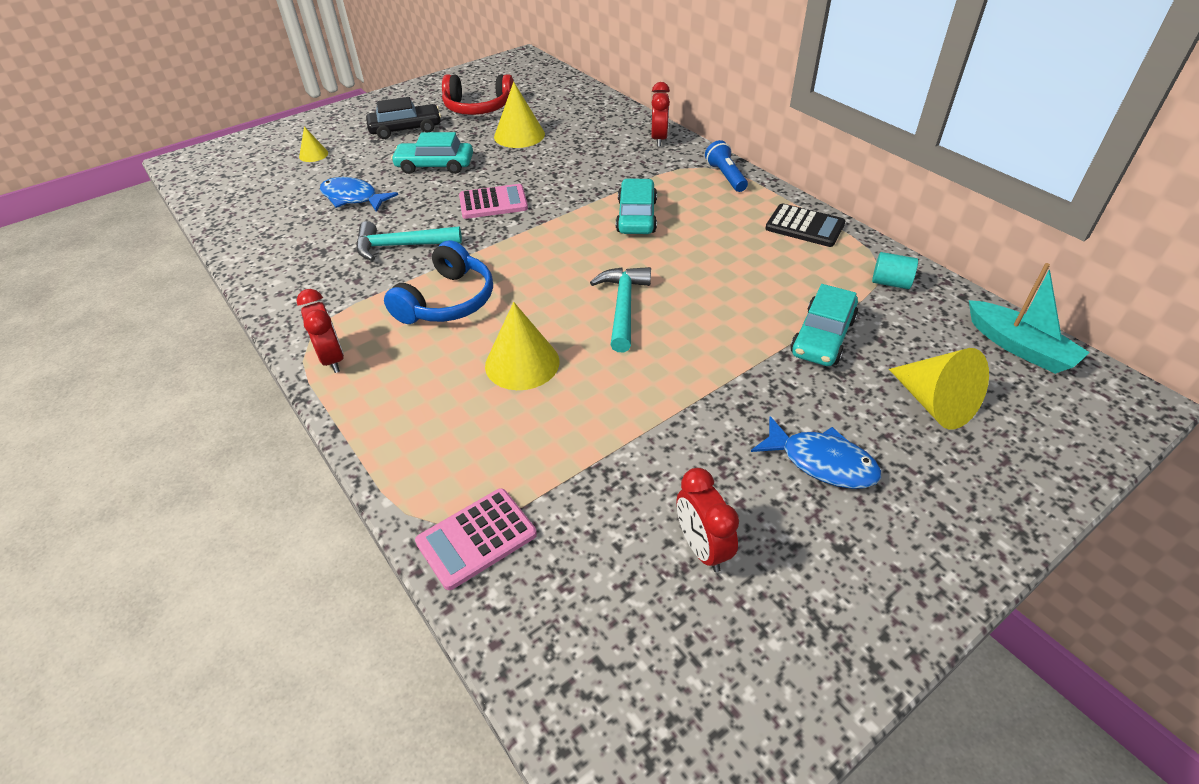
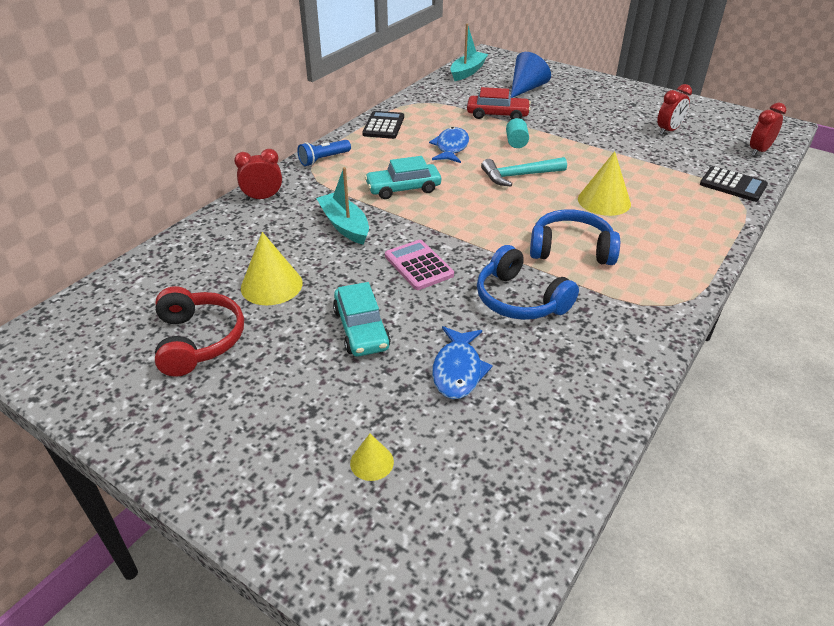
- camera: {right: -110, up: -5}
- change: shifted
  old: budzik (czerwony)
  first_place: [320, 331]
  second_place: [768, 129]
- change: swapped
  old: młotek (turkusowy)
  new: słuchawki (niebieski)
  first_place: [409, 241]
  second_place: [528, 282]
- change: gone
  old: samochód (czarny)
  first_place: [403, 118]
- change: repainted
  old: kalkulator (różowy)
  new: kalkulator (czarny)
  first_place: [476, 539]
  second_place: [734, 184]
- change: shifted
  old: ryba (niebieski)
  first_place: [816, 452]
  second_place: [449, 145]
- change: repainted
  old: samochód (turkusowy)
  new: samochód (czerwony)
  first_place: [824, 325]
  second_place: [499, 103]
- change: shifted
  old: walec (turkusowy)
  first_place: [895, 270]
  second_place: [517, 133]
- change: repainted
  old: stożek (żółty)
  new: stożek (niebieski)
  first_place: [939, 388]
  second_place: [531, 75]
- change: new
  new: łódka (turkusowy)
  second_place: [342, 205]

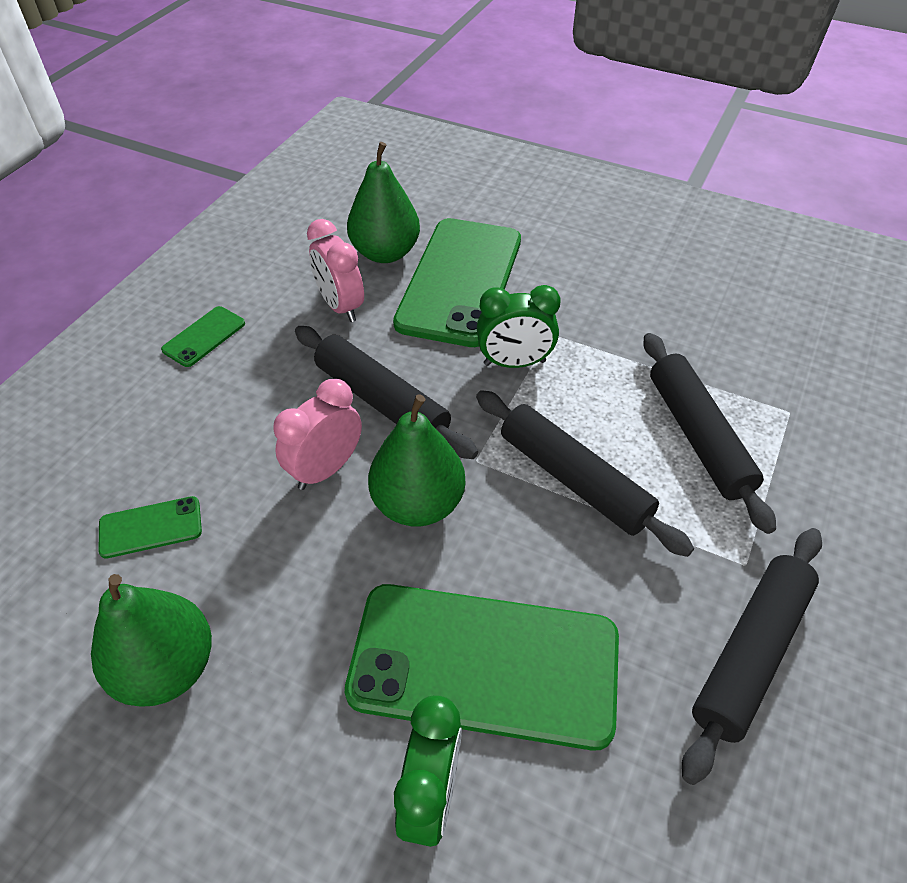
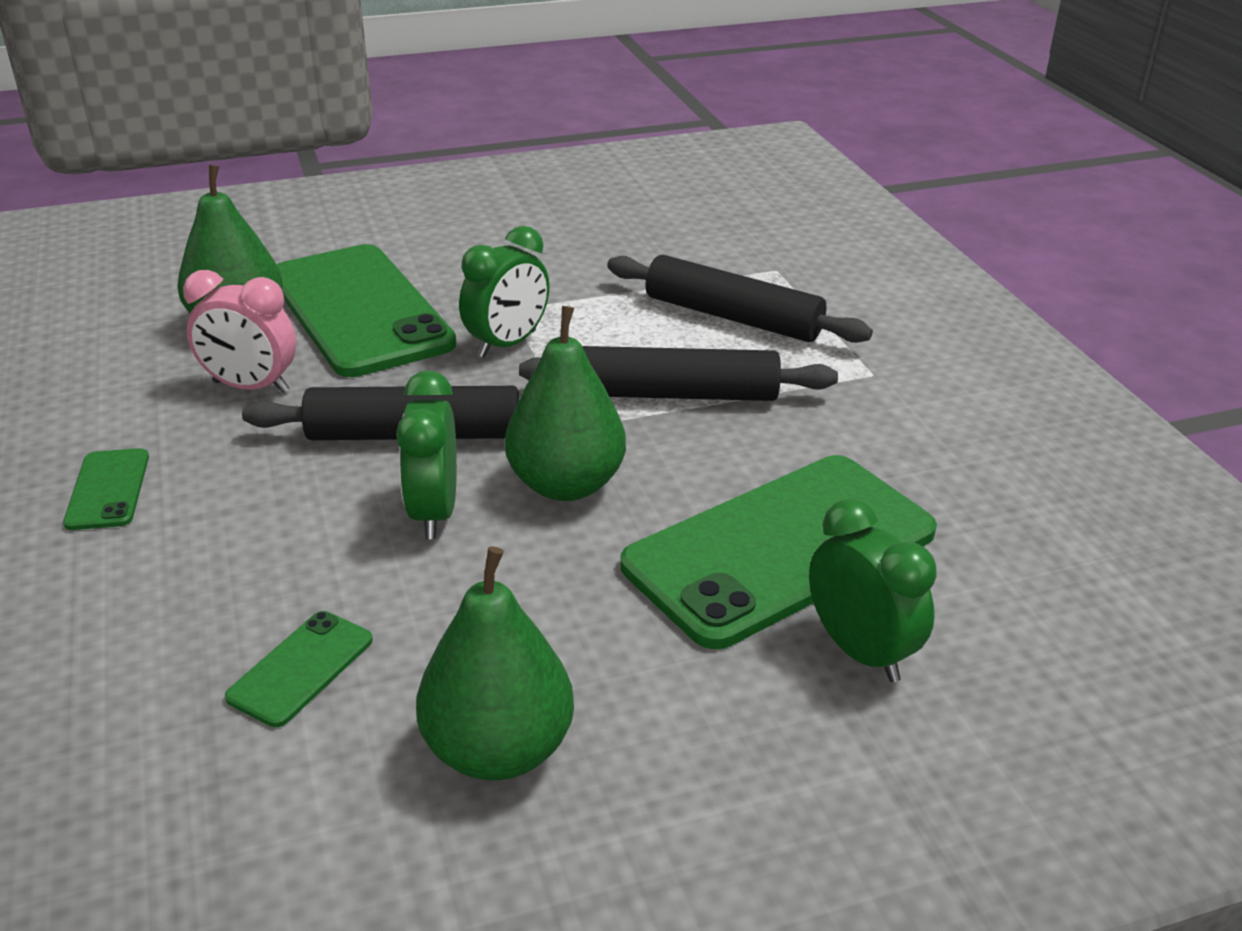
- camera: {right: -45, up: -15}
- change: repainted
  old: budzik (różowy)
  new: budzik (zielony)
  first_place: [317, 434]
  second_place: [426, 454]
- change: gone
  old: wałek do ciasta (czarny)
  first_place: [752, 656]

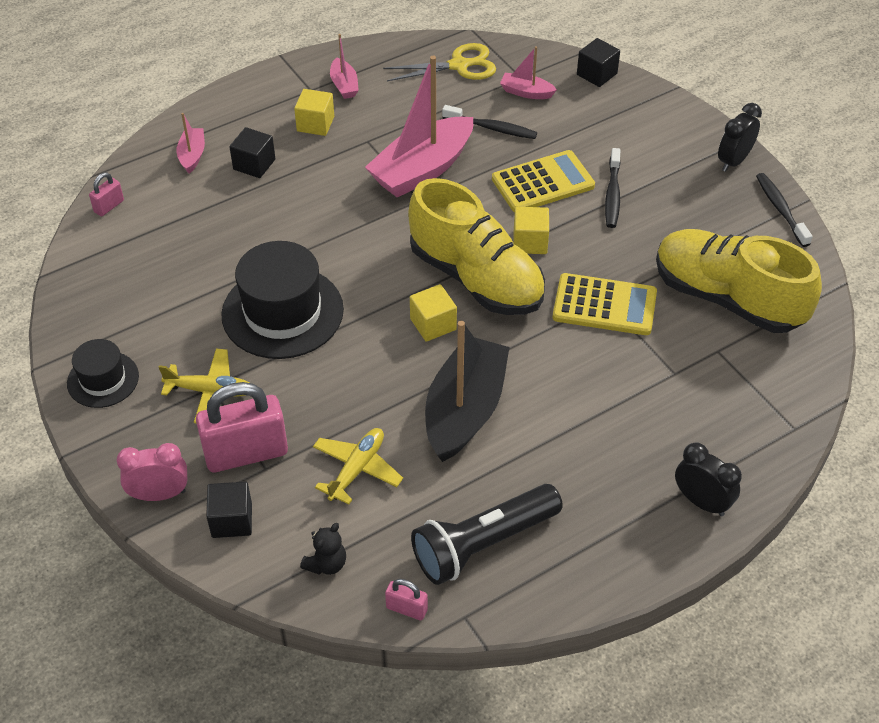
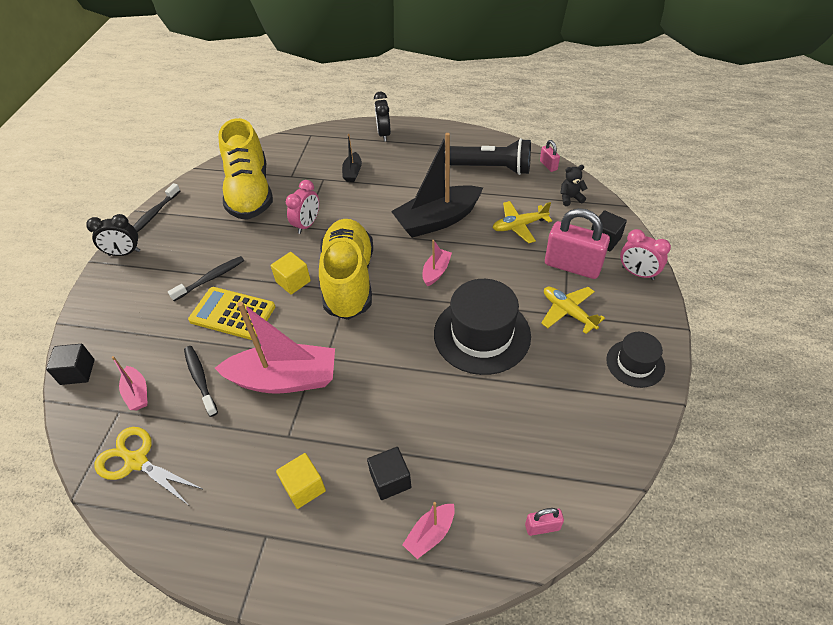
- camera: {right: -135, up: 0}
- change: shifted
  old: łódka (różowy)
  first_place: [344, 66]
  second_place: [437, 263]
- change: gone
  old: sześcian (żółty)
  first_place: [433, 313]
- change: swapped
  old: kalkulator (żółty)
  new: budzik (różowy)
  first_place: [604, 304]
  second_place: [302, 207]
- change: new
  new: łódka (czarny)
  second_place: [352, 158]

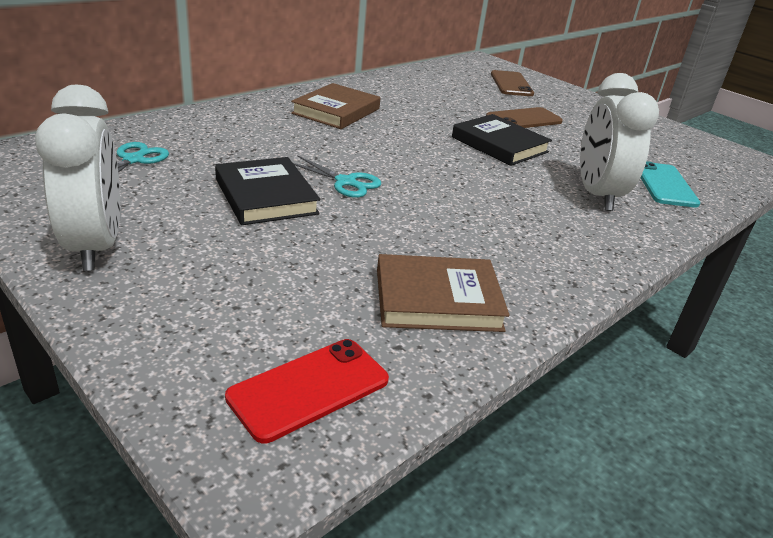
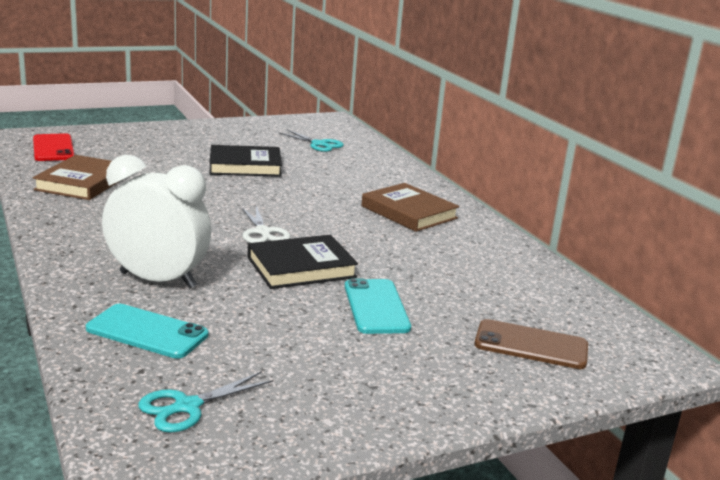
- camera: {right: 110, up: -10}
- change: gone
  old: budzik (biały)
  first_place: [77, 178]
- change: shifted
  old: nożyczki (turkusowy)
  first_place: [337, 176]
  second_place: [206, 402]
- change: repainted
  old: telefon (brązowy)
  new: telefon (turkusowy)
  first_place: [524, 117]
  second_place: [378, 306]
- change: new
  new: nożyczki (biały)
  second_place: [265, 224]

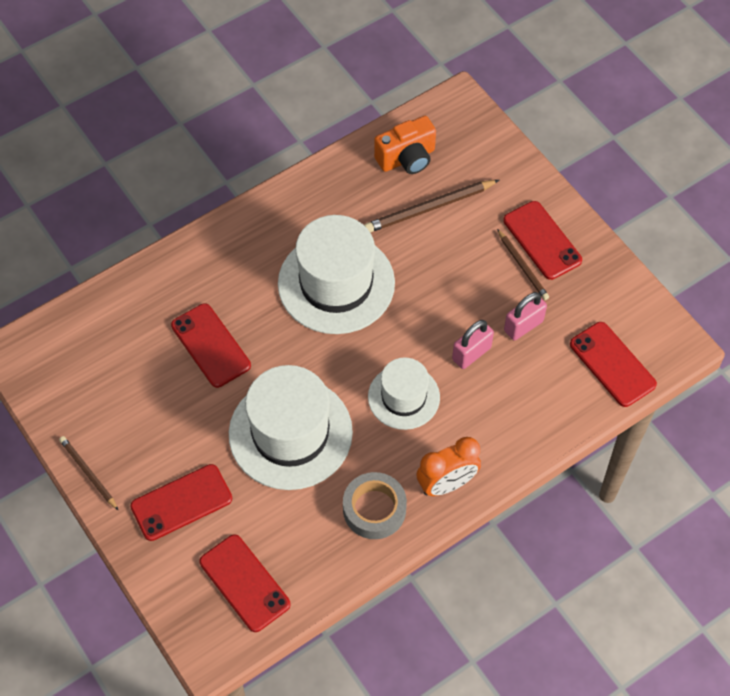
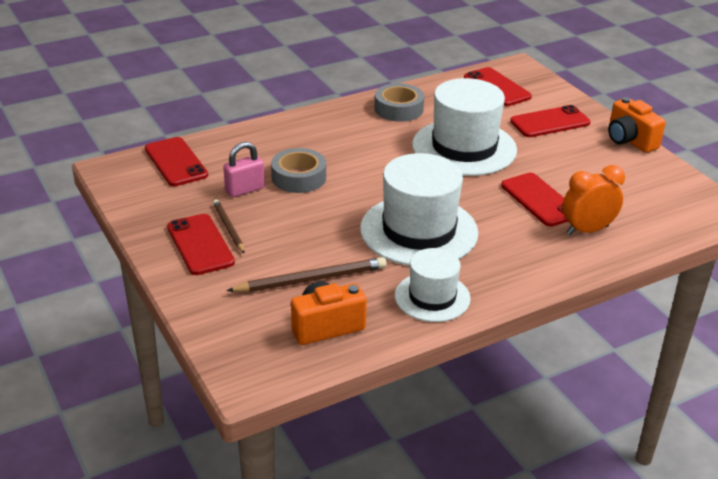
- camera: {right: -175, up: -25}
- change: swapped
  old: ołówek (brązowy)
  new: aparat fotograficzny (pomarańczowy)
  first_place: [88, 473]
  second_place: [637, 125]
- change: shifted
  old: kapelusz (biały)
  first_place: [404, 393]
  second_place: [433, 285]
- change: shifted
  old: budzik (pomarańczowy)
  first_place: [448, 466]
  second_place: [593, 200]
- change: swapped
  old: kłódka (różowy)
  new: taśma klejąca (szary)
  first_place: [473, 344]
  second_place: [298, 170]

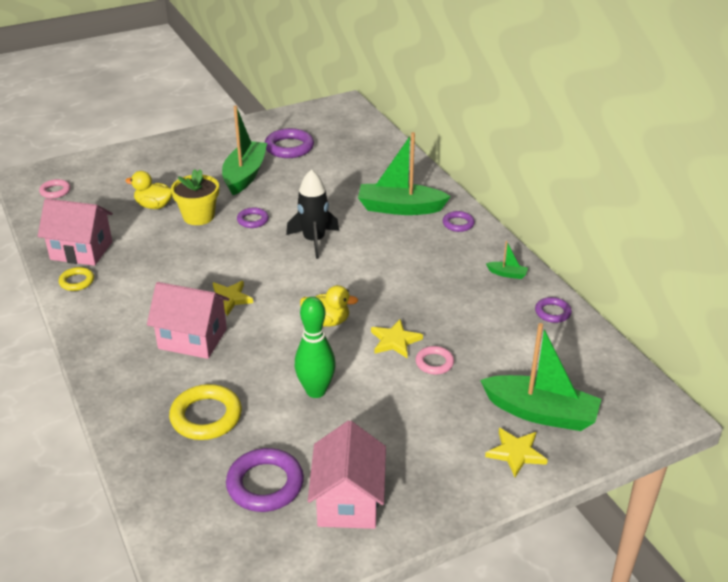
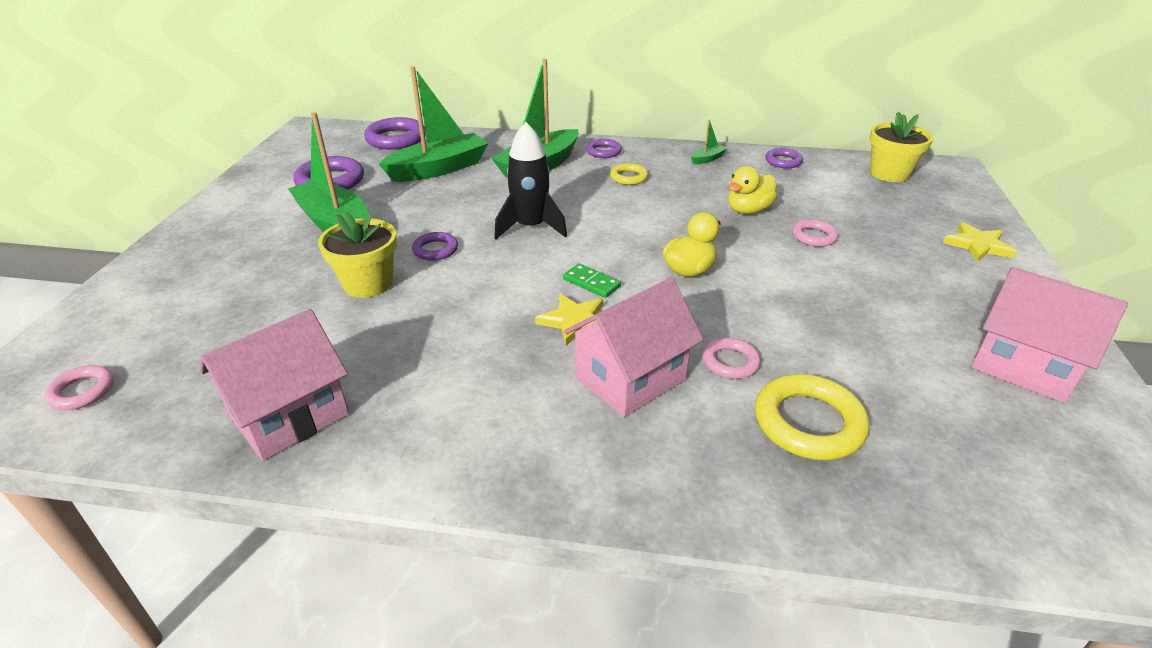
- camera: {right: -55, up: 0}
- change: shifted
  old: pierścień (żółty)
  first_place: [76, 279]
  second_place: [629, 174]
- change: shifted
  old: kaczka (żółty)
  first_place: [148, 190]
  second_place: [752, 190]
- change: shifted
  old: pierścień (fioletowy)
  first_place: [265, 480]
  second_place: [395, 133]
- change: gone
  old: kręgiel (zielony)
  first_place: [315, 347]
- change: gone
  old: gwiazda (żółty)
  first_place: [397, 338]
- change: shifted
  old: łódka (zielony)
  first_place: [540, 377]
  second_place: [433, 124]
- change: new
  new: kostka domina (zielony)
  second_place: [592, 280]
- change: new
  new: pierścień (różowy)
  second_place: [731, 358]
- change: new
  new: doniczka (żółty)
  second_place: [901, 146]

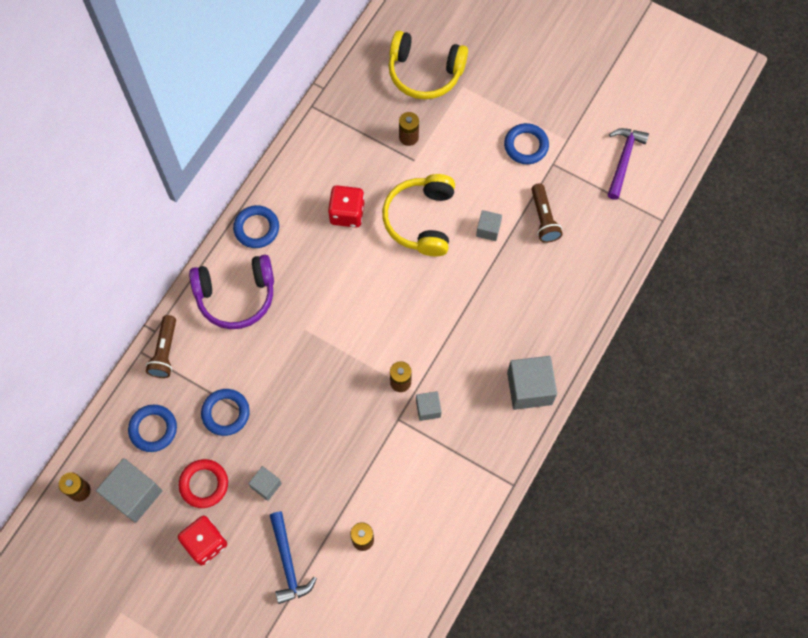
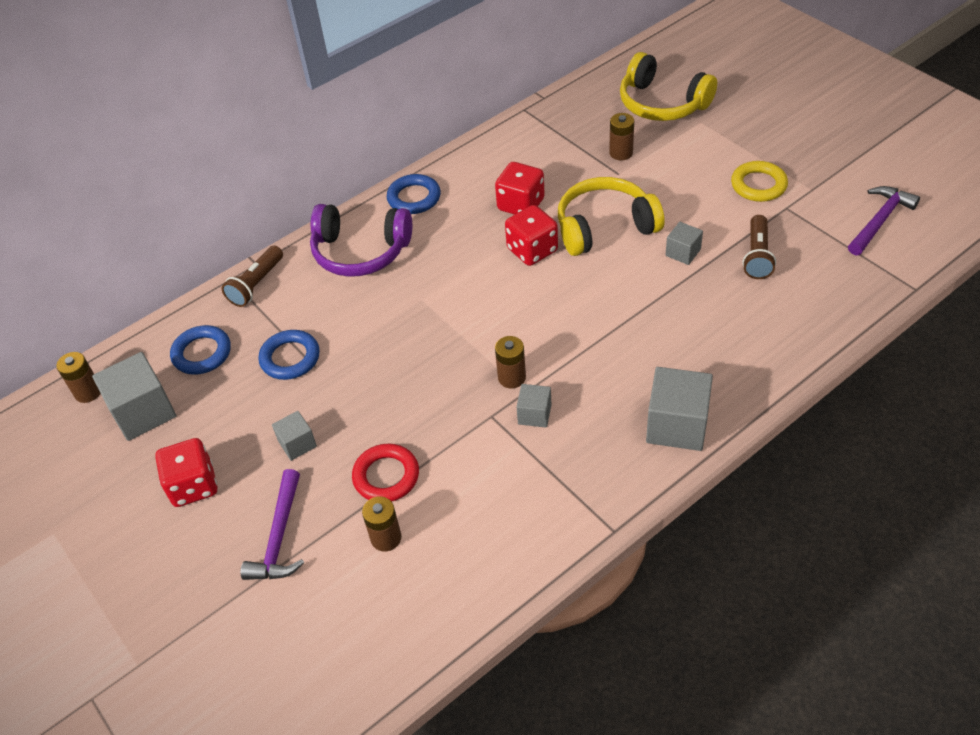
- camera: {right: 25, up: -20}
- change: shifted
  old: pierścień (czerwony)
  first_place: [203, 483]
  second_place: [385, 472]
- change: repainted
  old: młotek (niebieski)
  new: młotek (fioletowy)
  first_place: [293, 557]
  second_place: [272, 524]
- change: rotated
  old: słuchawki (żółty)
  first_place: [418, 215]
  second_place: [611, 216]
  degrees: 45
- change: repainted
  old: pierścień (niebieski)
  new: pierścień (żółty)
  first_place: [526, 143]
  second_place: [759, 181]
- change: new
  new: kostka do gry (czerwony)
  second_place: [531, 235]

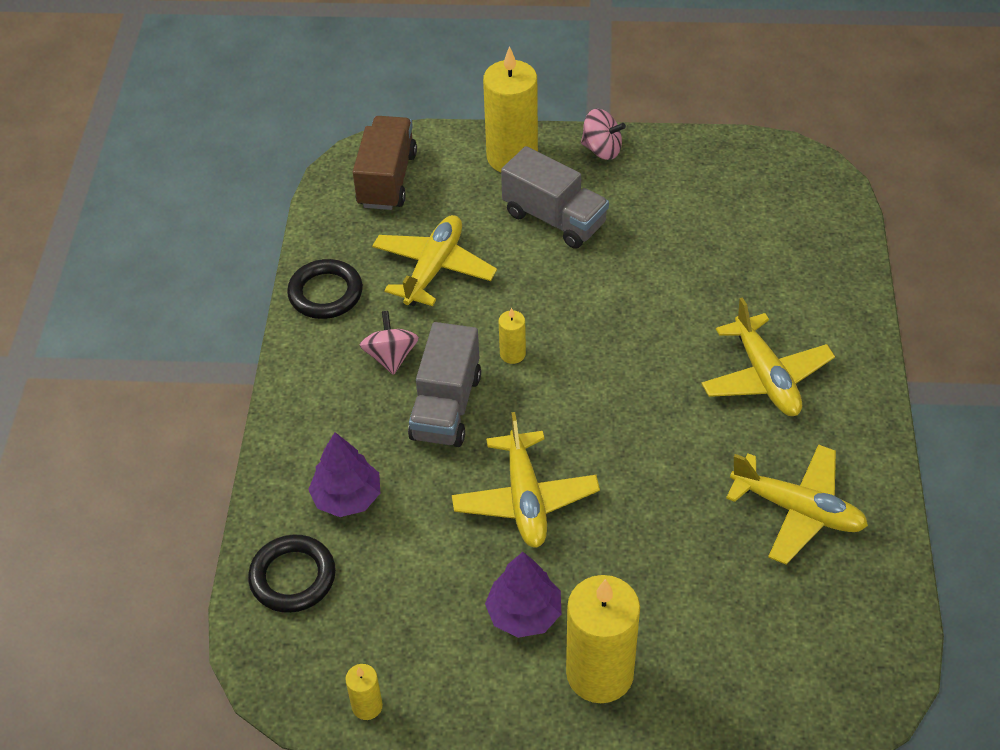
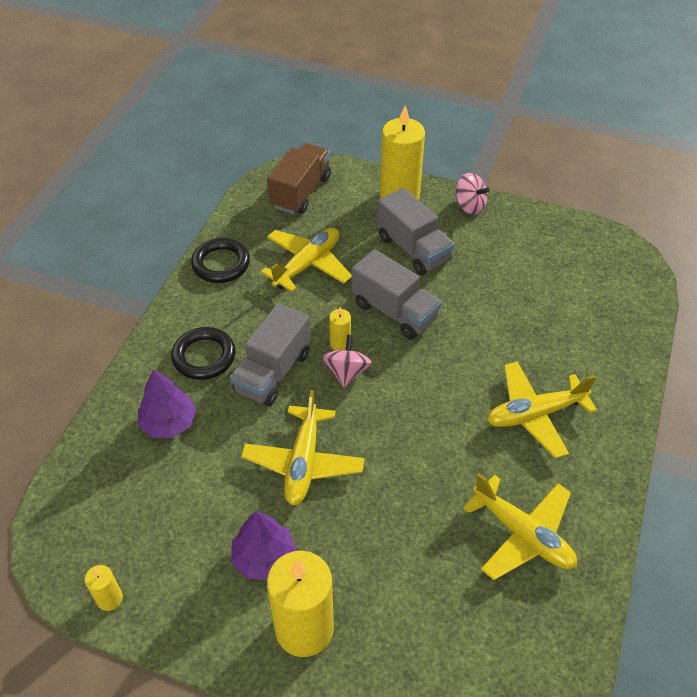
- camera: {right: 15, up: 0}
- change: shifted
  old: pierścień (czarny)
  first_place: [292, 574]
  second_place: [203, 353]
- change: shifted
  old: bączek (różowy)
  first_place: [389, 343]
  second_place: [347, 361]
- change: rotated
  old: samolot (żółty)
  first_place: [768, 356]
  second_place: [542, 410]
  degrees: 75
- change: new
  new: ciężarówka (szary)
  second_place: [397, 294]

